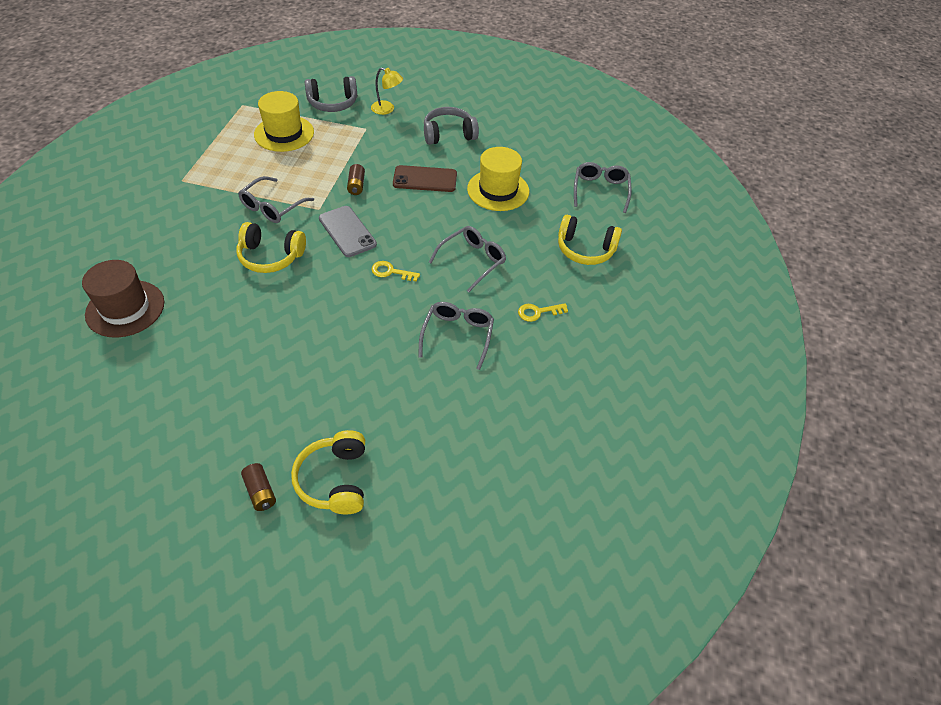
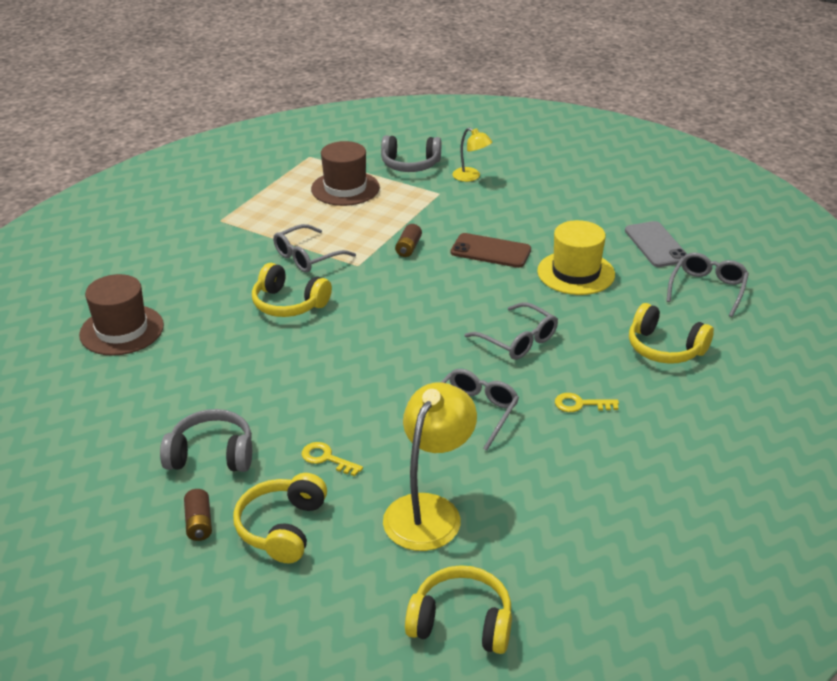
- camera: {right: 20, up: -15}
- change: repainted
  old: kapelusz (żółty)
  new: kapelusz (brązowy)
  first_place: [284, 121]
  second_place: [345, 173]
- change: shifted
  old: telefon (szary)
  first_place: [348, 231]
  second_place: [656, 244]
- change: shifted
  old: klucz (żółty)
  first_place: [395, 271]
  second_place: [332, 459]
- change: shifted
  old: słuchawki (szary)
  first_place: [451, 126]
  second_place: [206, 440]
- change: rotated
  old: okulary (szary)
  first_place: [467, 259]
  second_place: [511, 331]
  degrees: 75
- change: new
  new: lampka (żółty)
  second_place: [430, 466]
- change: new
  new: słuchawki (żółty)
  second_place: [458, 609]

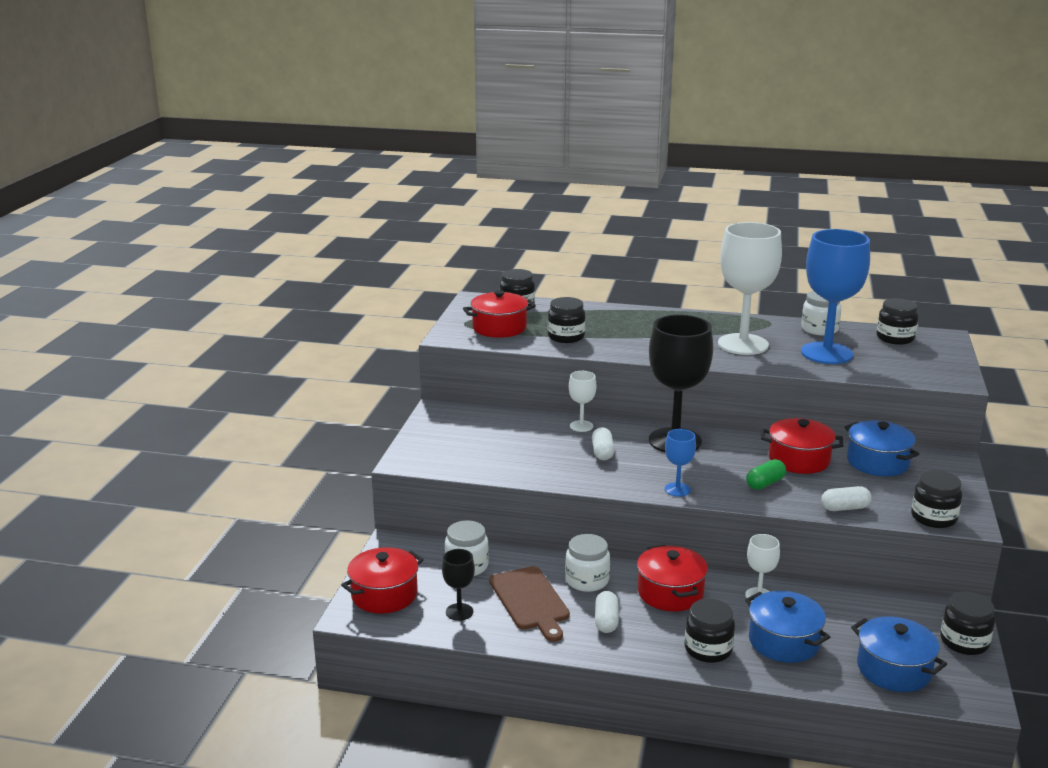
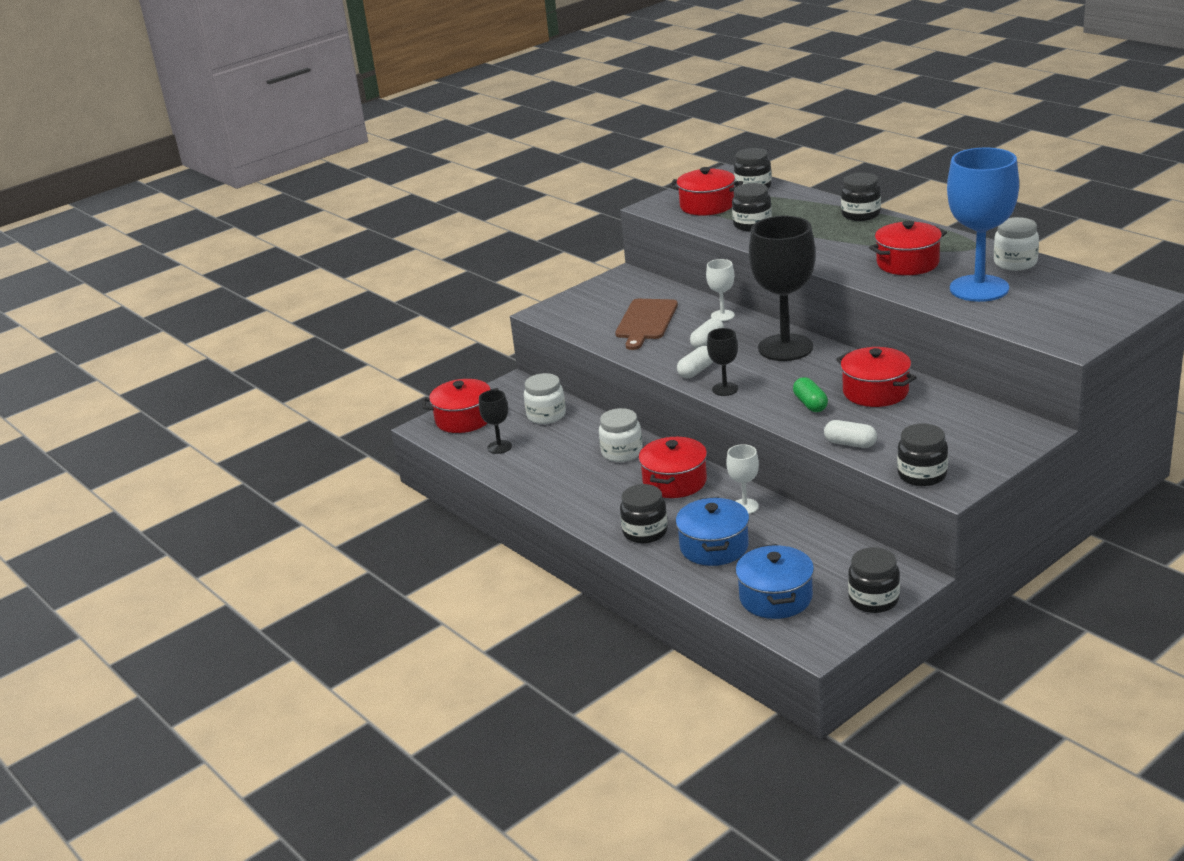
- camera: {right: 40, up: 5}
- change: shifted
  old: deska do krojenia (brązowy)
  first_place: [529, 604]
  second_place: [646, 324]
- change: shifted
  old: kapsułka (biały)
  first_place: [607, 612]
  second_place: [695, 362]
- change: repainted
  old: kielich (niebieski)
  new: kielich (czarny)
  first_place: [680, 463]
  second_place: [722, 362]
- change: swapped
  old: kielich (biały)
  new: garnek (czerwony)
  first_place: [750, 288]
  second_place: [908, 248]
- change: rotated
  old: kapsułka (zielony)
  first_place: [766, 474]
  second_place: [810, 394]
  degrees: 75
- change: gone
  old: garnek (niebieski)
  first_place: [882, 448]
- change: shifted
  old: słoik (czarny)
  first_place: [897, 321]
  second_place: [861, 197]

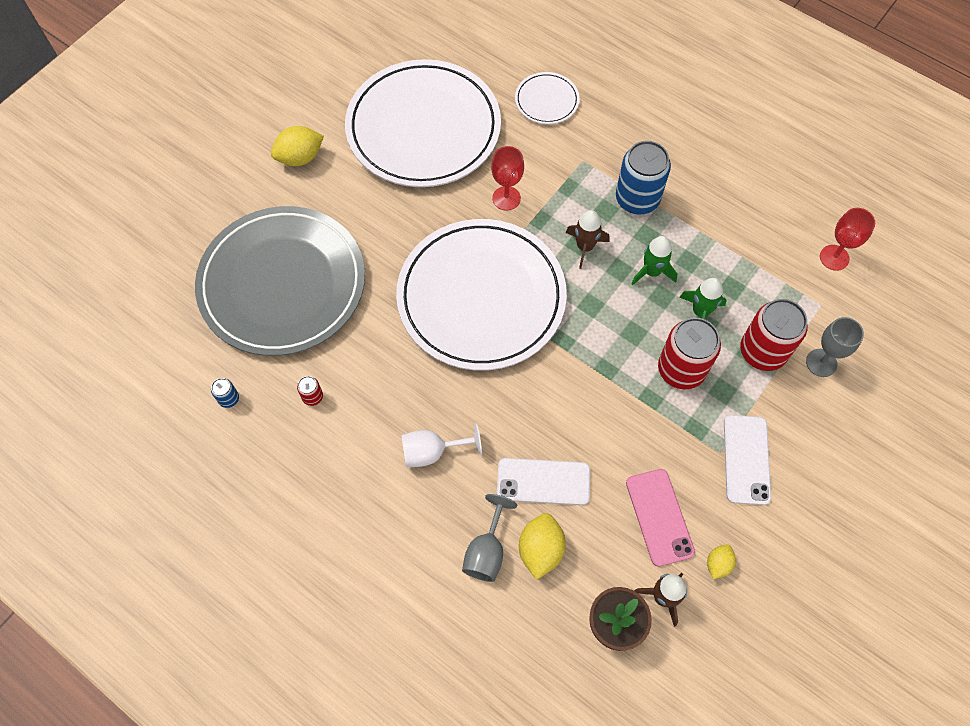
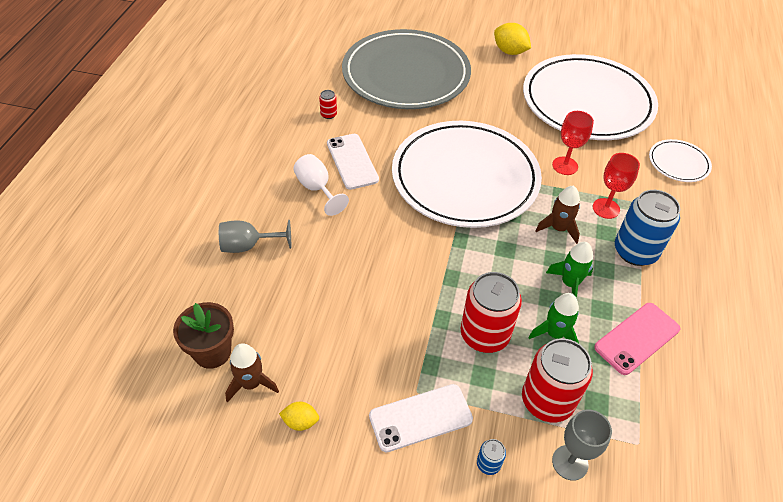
- camera: {right: 65, up: -15}
- change: shifted
  old: puszka (niebieski)
  first_place: [225, 393]
  second_place: [491, 457]
- change: shifted
  old: telefon (biały)
  first_place: [543, 481]
  second_place: [353, 162]
- change: gone
  old: cytryna (żółty)
  first_place: [542, 546]
- change: shifted
  old: telefon (różowy)
  first_place: [660, 518]
  second_place: [637, 339]
- change: shifted
  old: kielich (czerwony)
  first_place: [847, 239]
  second_place: [616, 186]

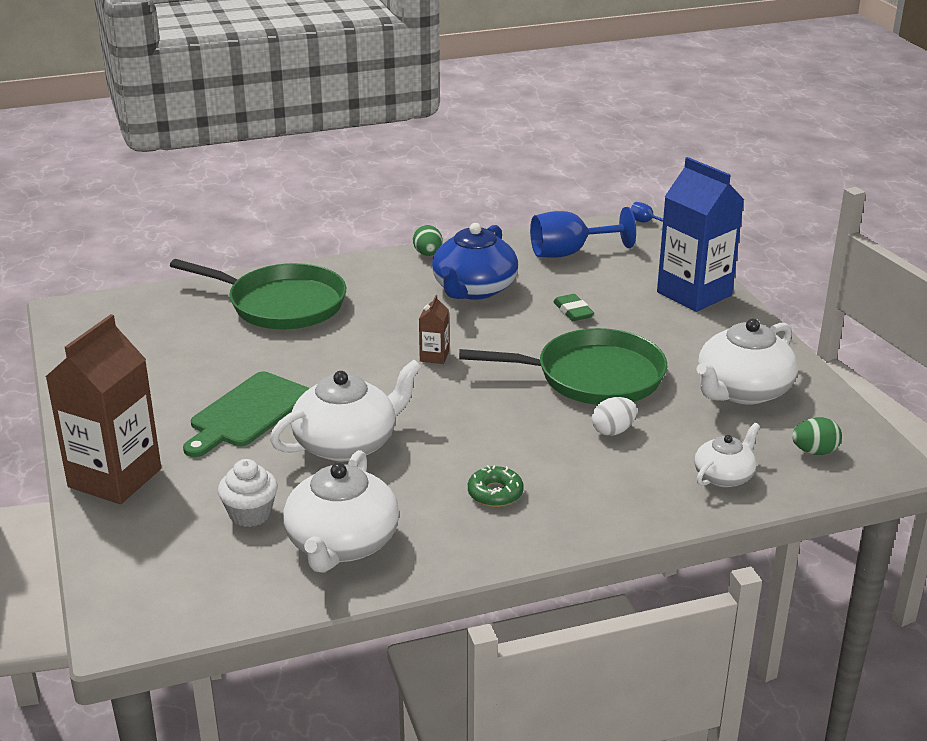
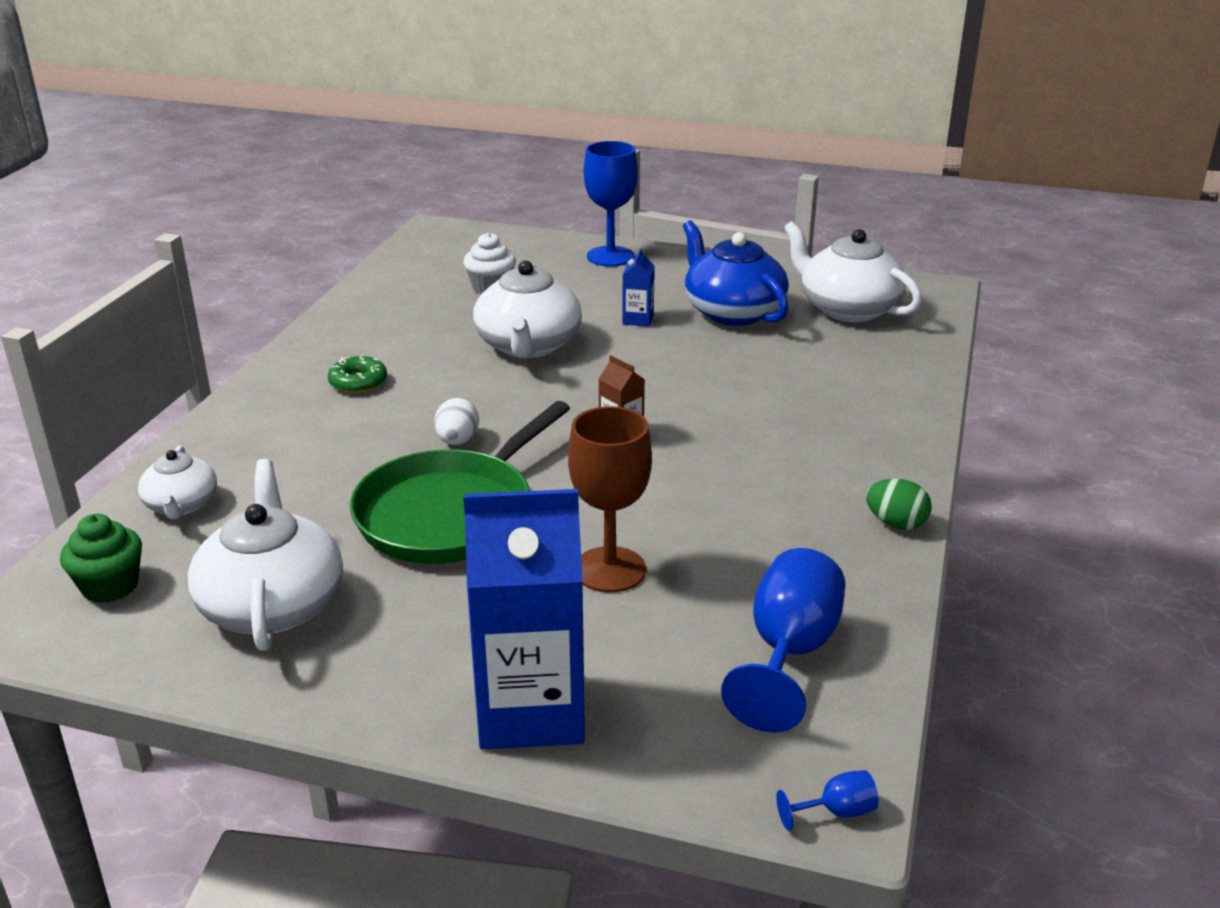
- camera: {right: 125, up: 0}
- change: swapped
  old: karton mleka (brązowy)
  new: kielich (niebieski)
  first_place: [103, 409]
  second_place: [611, 204]
- change: gone
  old: patelnia (zielony)
  first_place: [258, 294]
- change: swapped
  old: deska do krojenia (zielony)
  new: karton mleka (niebieski)
  first_place: [246, 414]
  second_place: [638, 287]
- change: shifted
  old: imbryk (biały)
  first_place: [341, 511]
  second_place: [853, 271]
- change: shifted
  old: imbryk (niebieski)
  first_place: [475, 261]
  second_place: [736, 273]
- change: swapped
  old: gumka do mazania (zielony)
  new: kielich (brązowy)
  first_place: [573, 307]
  second_place: [610, 499]
- change: shifted
  old: jajko (biały)
  first_place: [614, 416]
  second_place: [456, 421]
- change: swapped
  old: jajko (zielony)
  new: muffinka (zielony)
  first_place: [817, 436]
  second_place: [101, 558]

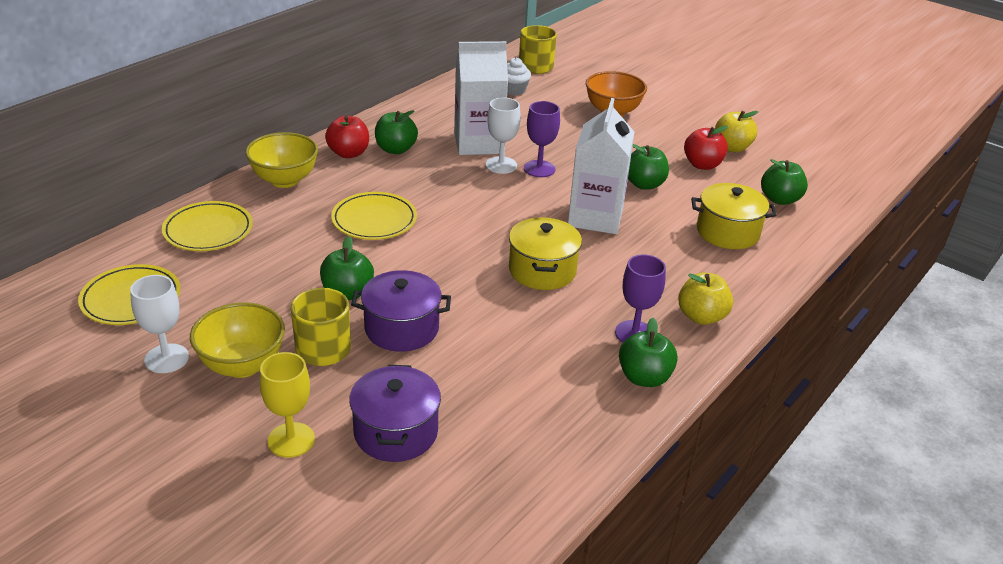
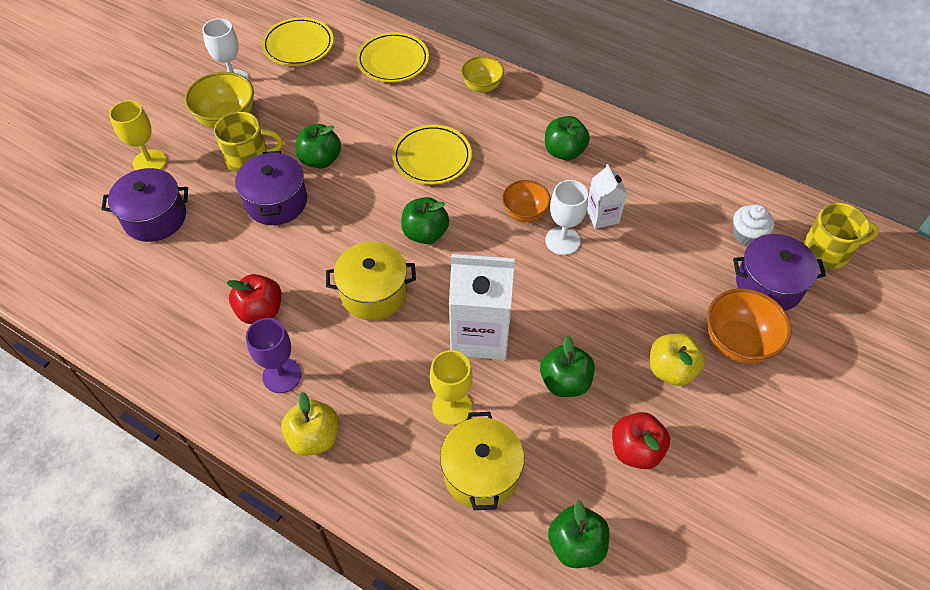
- camera: {right: 85, up: 20}
- change: scaled
  old: miska (żółty)
  first_place: [281, 160]
  second_place: [482, 74]
  factor: 0.66
- change: shifted
  old: jabłko (czerwony)
  first_place: [347, 137]
  second_place: [254, 299]
- change: scaled
  old: karton mleka (biały)
  first_place: [481, 98]
  second_place: [607, 196]
  factor: 0.53
- change: gone
  old: kielich (fioletowy)
  first_place: [542, 139]
- change: shifted
  old: jabłko (zielony)
  first_place: [648, 352]
  second_place: [425, 220]
- change: shifted
  old: jabłko (żółty)
  first_place: [737, 131]
  second_place: [677, 359]
- change: new
  new: kielich (żółty)
  second_place: [451, 387]
- change: new
  new: miska (pomarańczowy)
  second_place: [526, 201]
- change: new
  new: garnek (fioletowy)
  second_place: [779, 272]

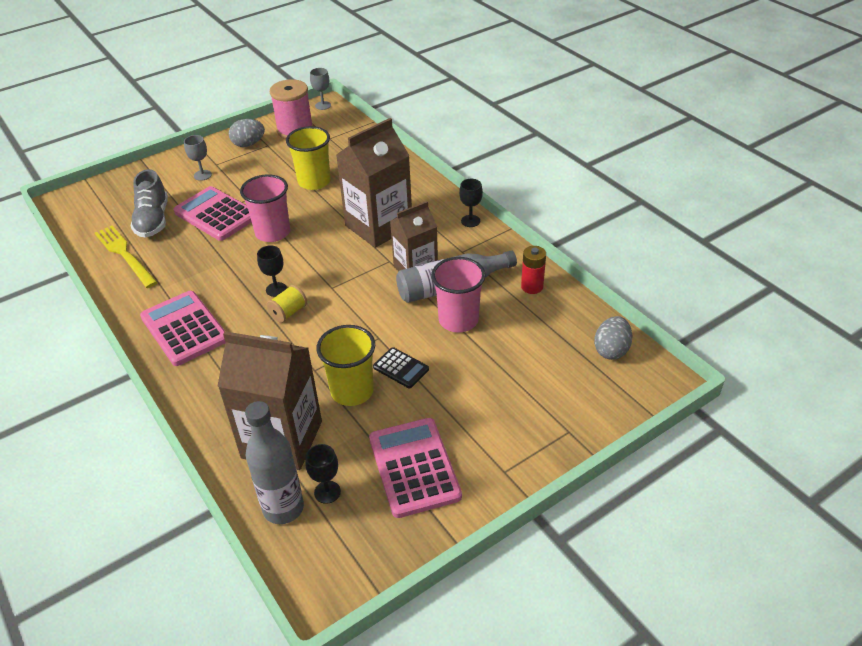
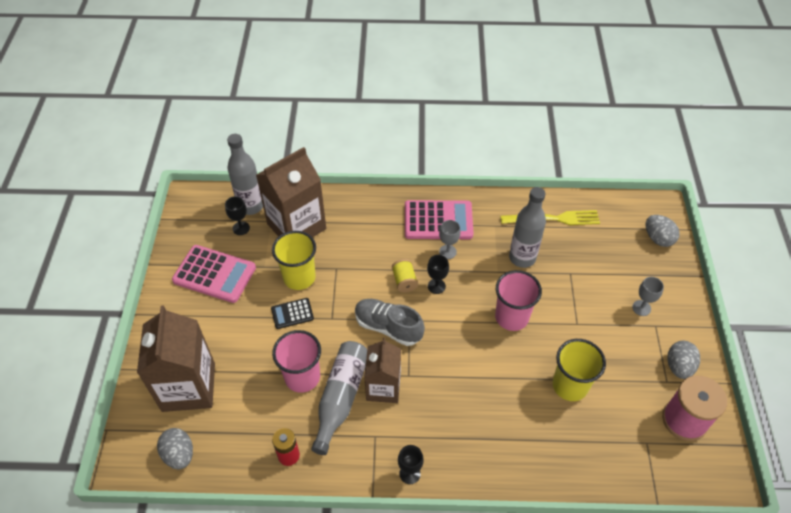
- camera: {right: 125, up: 10}
- change: shifted
  old: but (szary)
  first_place: [149, 203]
  second_place: [390, 322]
- change: gone
  old: kalkulator (różowy)
  first_place: [212, 213]
- change: shifted
  old: kielich (szary)
  first_place: [320, 89]
  second_place: [449, 239]
- change: shifted
  old: karton mleka (brązowy)
  first_place: [374, 183]
  second_place: [176, 359]
- change: new
  new: butelka (szary)
  second_place: [527, 227]
- change: new
  new: jajko (szary)
  second_place: [663, 231]

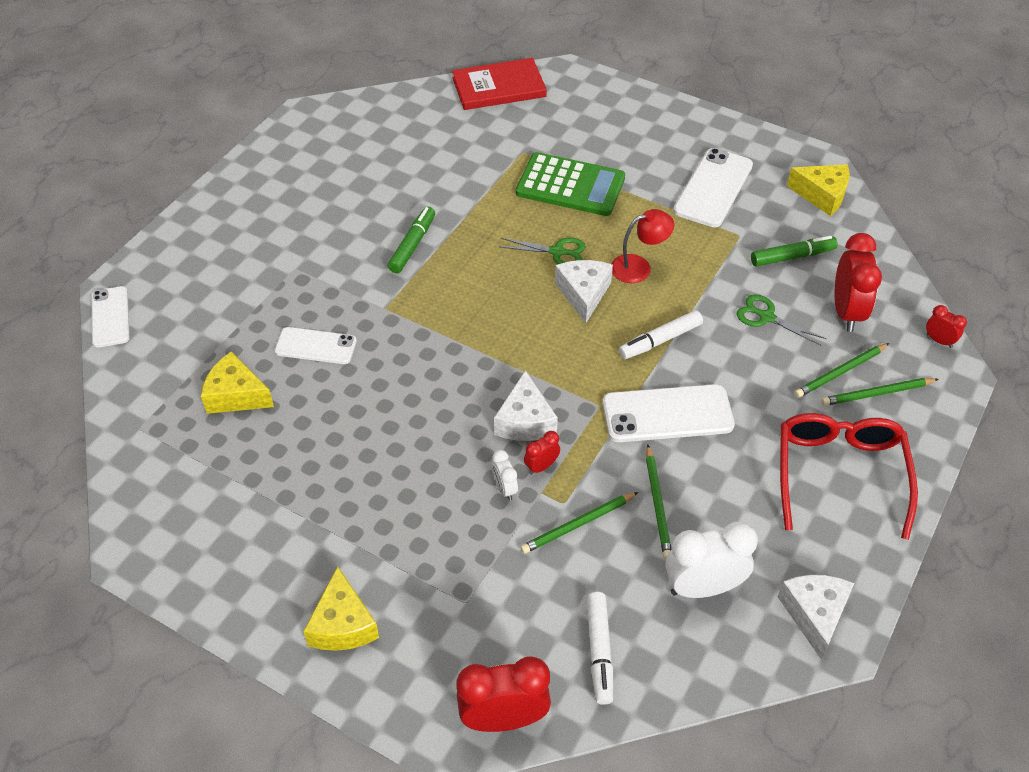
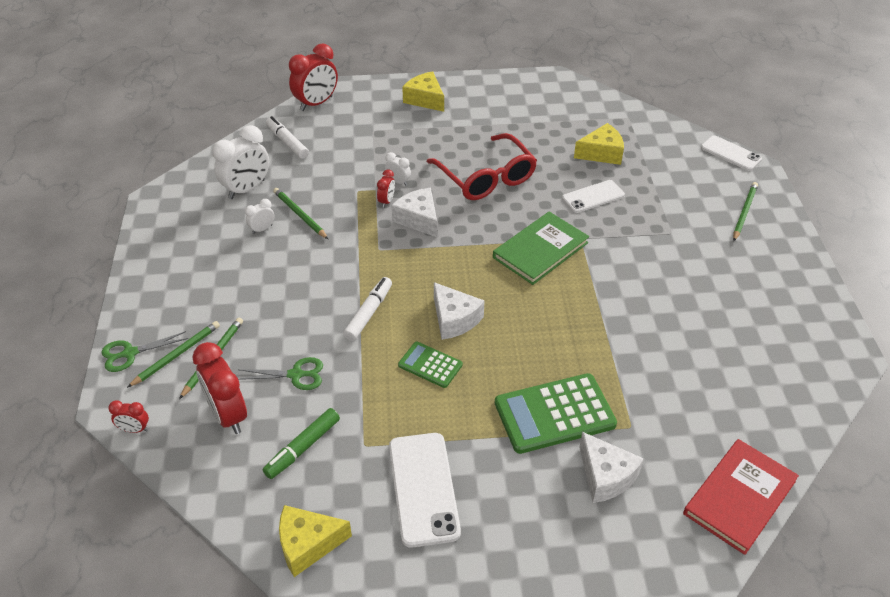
- camera: {right: 145, up: -5}
- change: gone
  old: flamaster (zielony)
  first_place: [411, 240]
- change: shifted
  old: nożyczki (zielony)
  first_place: [542, 251]
  second_place: [144, 351]
- change: shifted
  old: ołówek (zielony)
  first_place: [579, 523]
  second_place: [745, 211]
- change: gone
  old: telefon (biały)
  first_place: [669, 413]
- change: swapped
  old: lampka (czerwony)
  new: kalkulator (zielony)
  first_place: [642, 246]
  second_place: [430, 365]
- change: shifted
  old: ser (biały)
  first_place: [816, 617]
  second_place: [611, 467]
- change: shifted
  old: okulary (czerwony)
  first_place: [849, 476]
  second_place: [482, 166]
- change: new
  new: budzik (biały)
  second_place: [259, 216]
- change: new
  new: książka (zielony)
  second_place: [541, 248]

